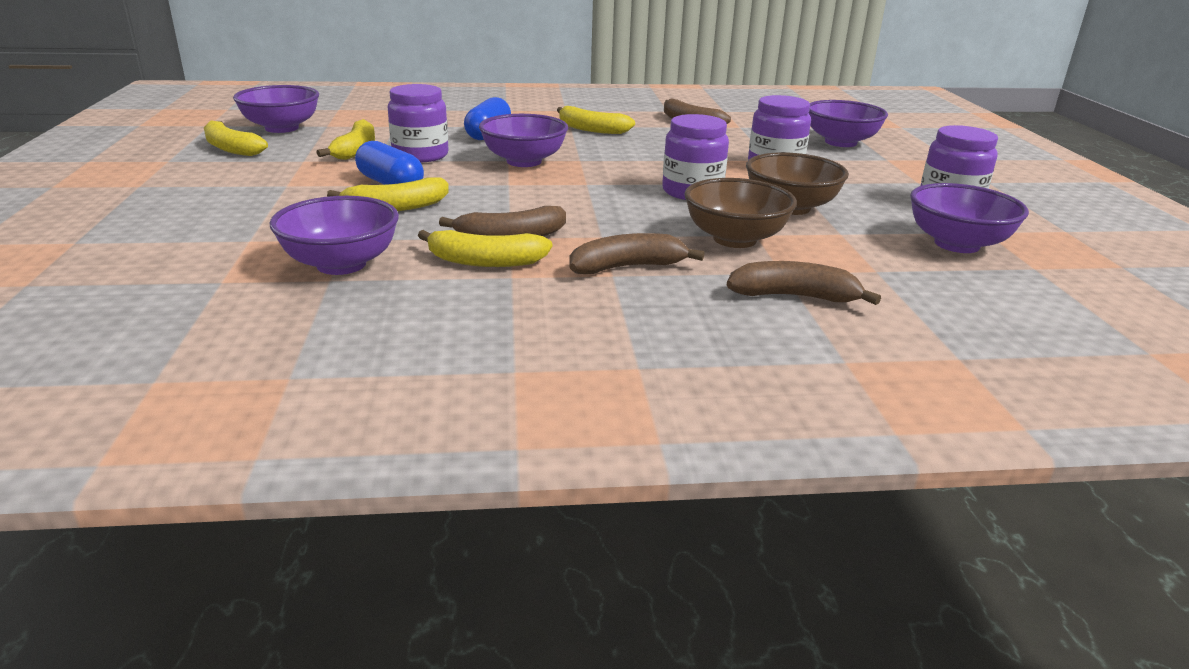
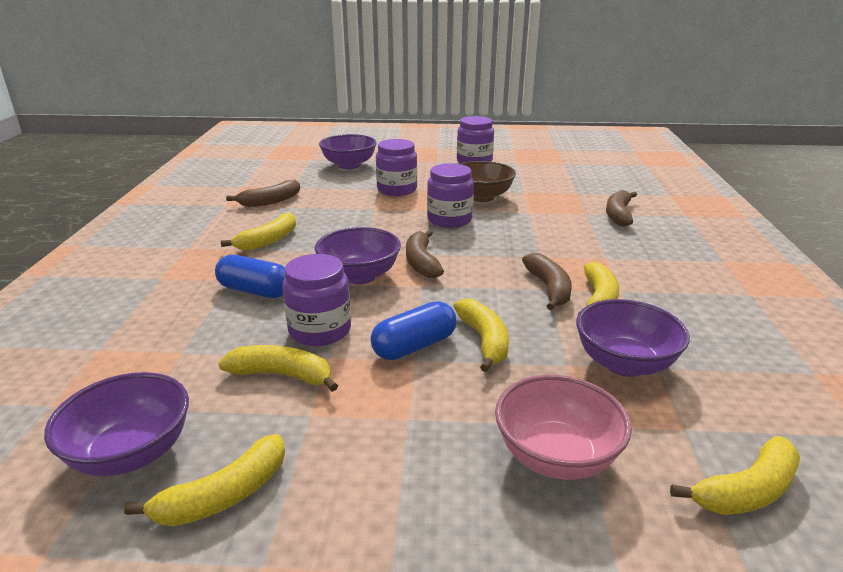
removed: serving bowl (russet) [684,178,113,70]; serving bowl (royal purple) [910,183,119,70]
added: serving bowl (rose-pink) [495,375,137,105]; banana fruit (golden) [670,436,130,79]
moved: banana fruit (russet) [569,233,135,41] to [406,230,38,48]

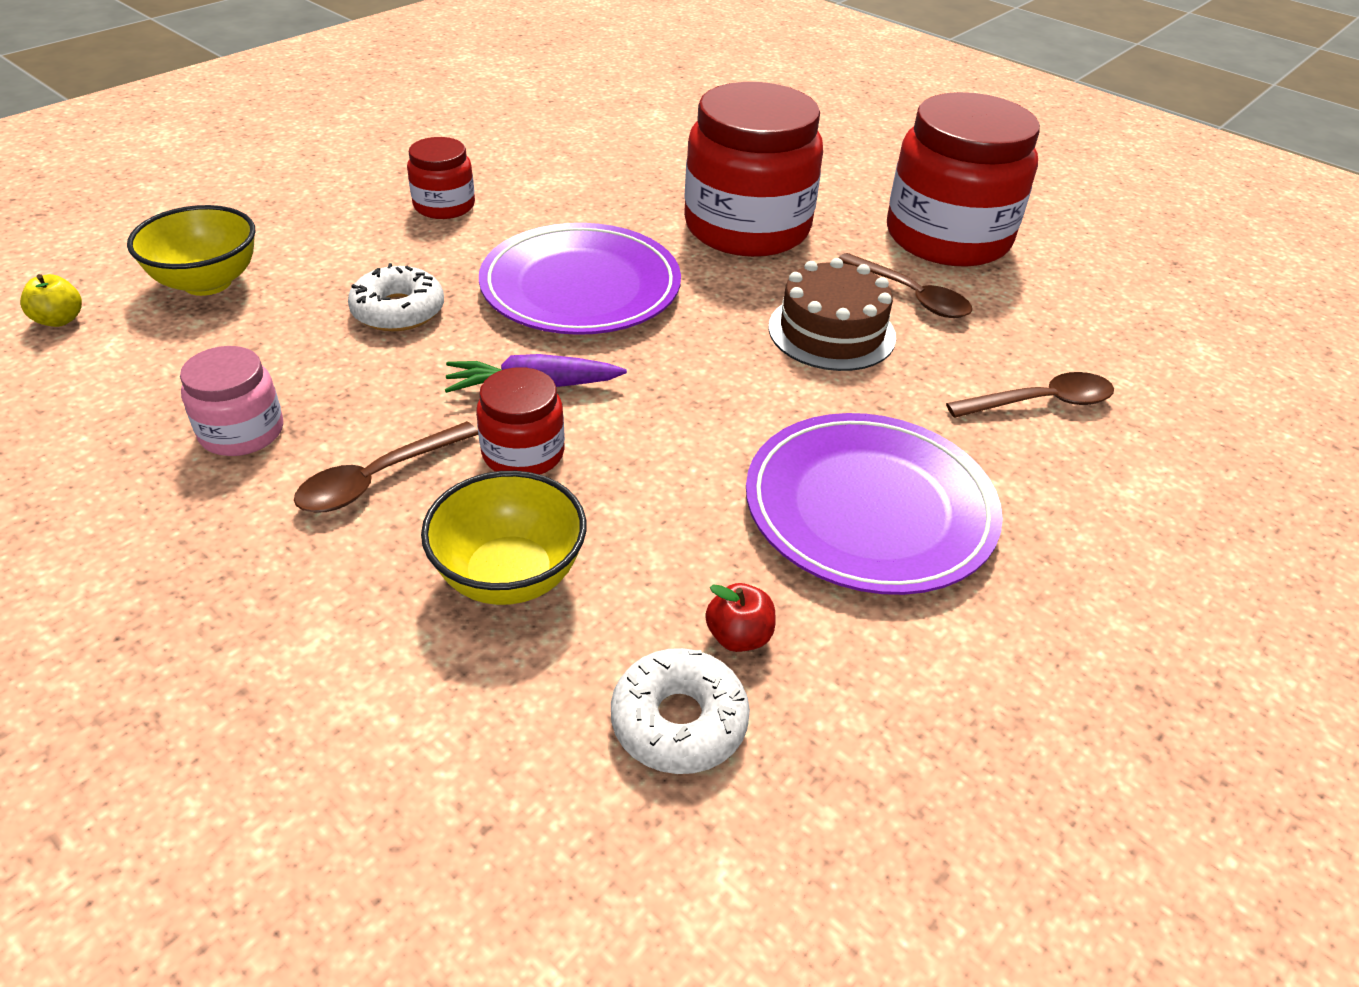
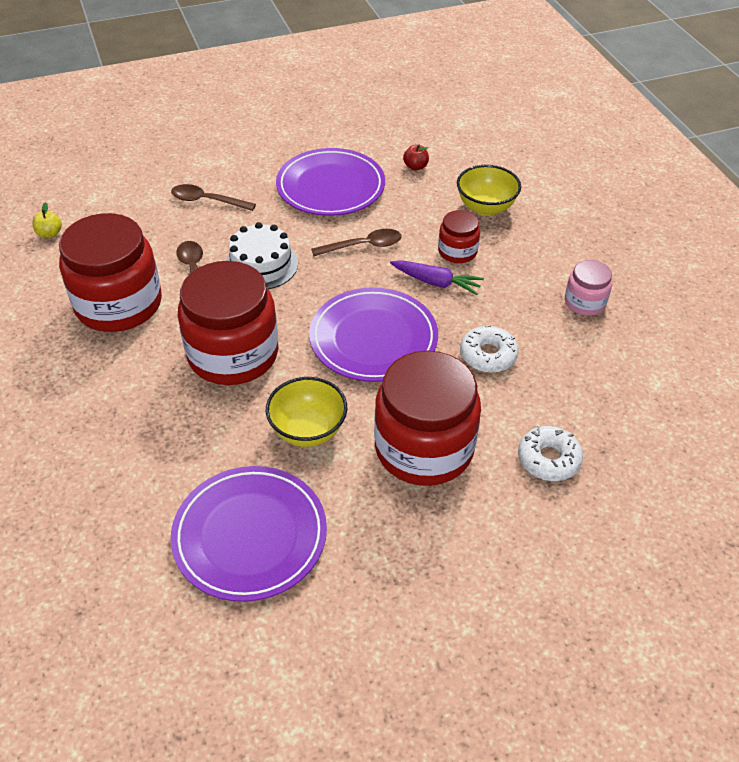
added: flat dish (royal purple) [171,466,156,136]
moved: serving bowl (golden) [127,205,129,91] to [266,377,81,70]; apple fruit (golden) [20,274,62,53] to [32,202,30,36]; teaspoon (russet) [294,421,184,92] to [311,229,91,27]; doughnut (white) [611,648,139,126] to [518,426,65,55]
recoloured: layer cake (russet) [768,258,128,113] to layer cake (white) [226,222,72,67]
resized: jar (red) [407,137,68,82] = [374,351,107,135] x2.07

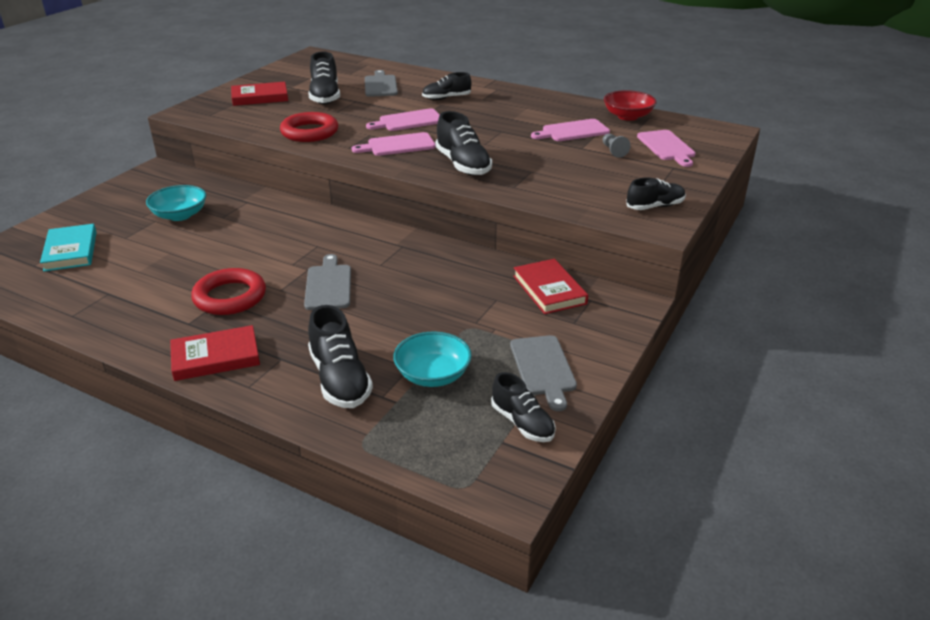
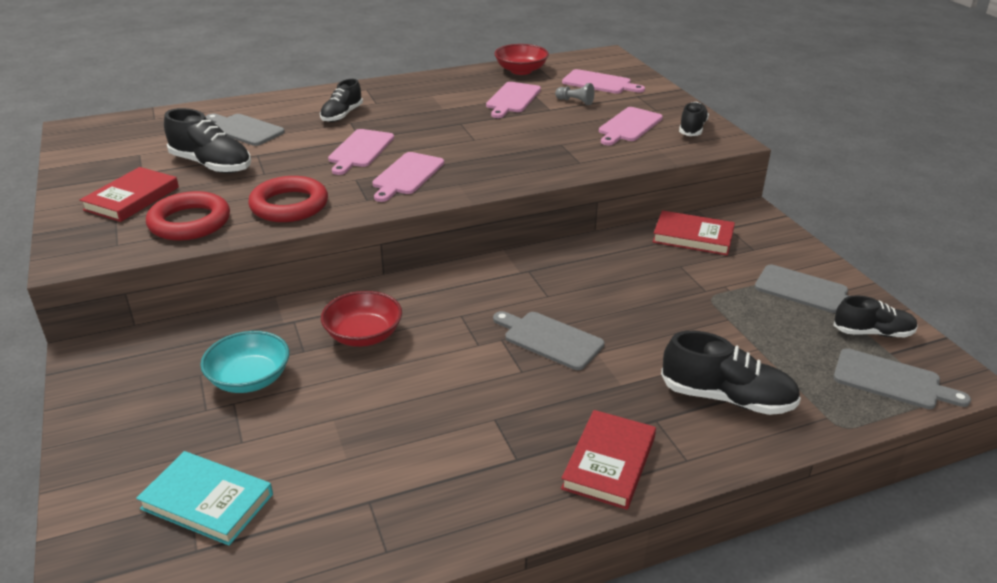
removed: sneaker (jet-black) [435,111,57,65]; serving bowl (aqua) [393,332,79,55]
added: bread board (rose-pink) [599,107,64,38]; serving bowl (red) [321,291,81,56]; bread board (grey) [833,348,138,61]
moved: hoop (red) [191,268,75,47] to [146,191,84,50]

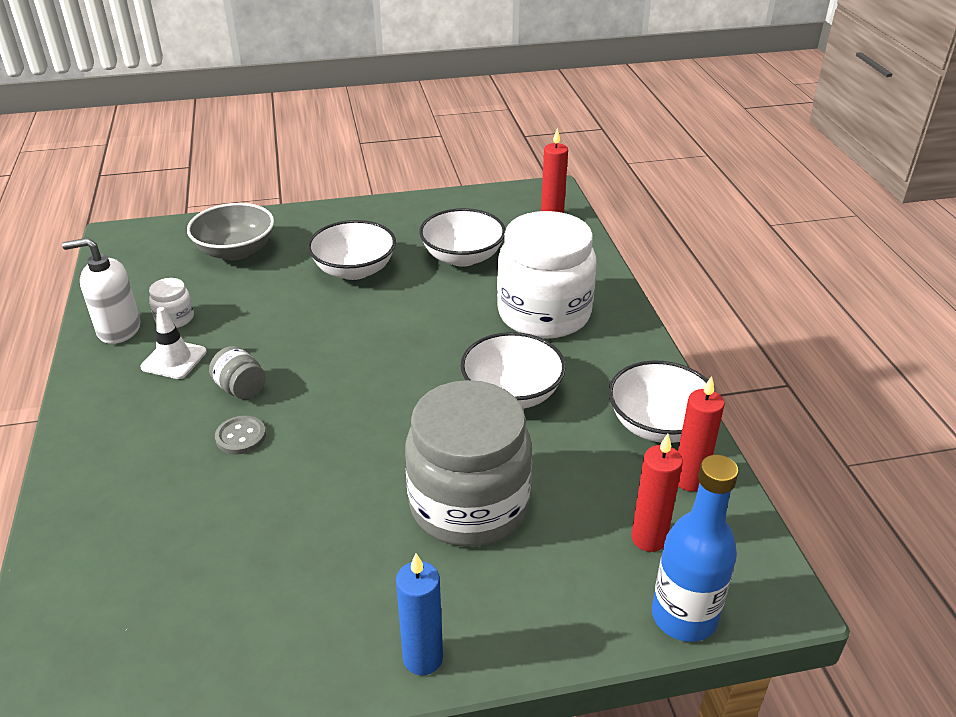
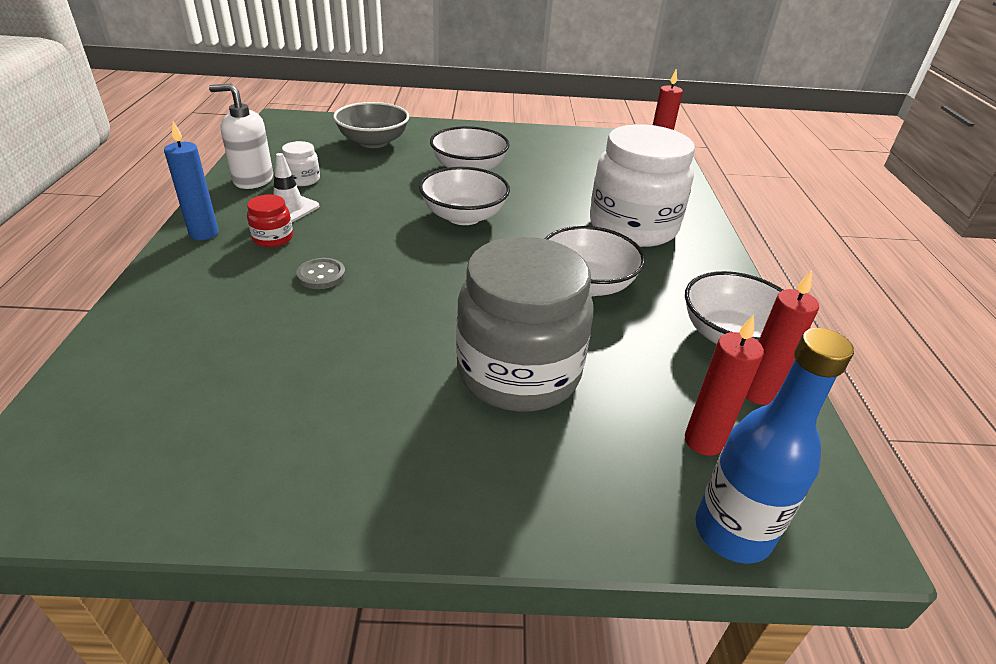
removed: jar (grey) [209,346,57,53]
added: jar (red) [247,195,46,52]
moved: serving bowl (white) [419,208,87,59] to [419,167,91,58]; wax candle (cobalt) [396,553,47,123] to [164,121,55,119]

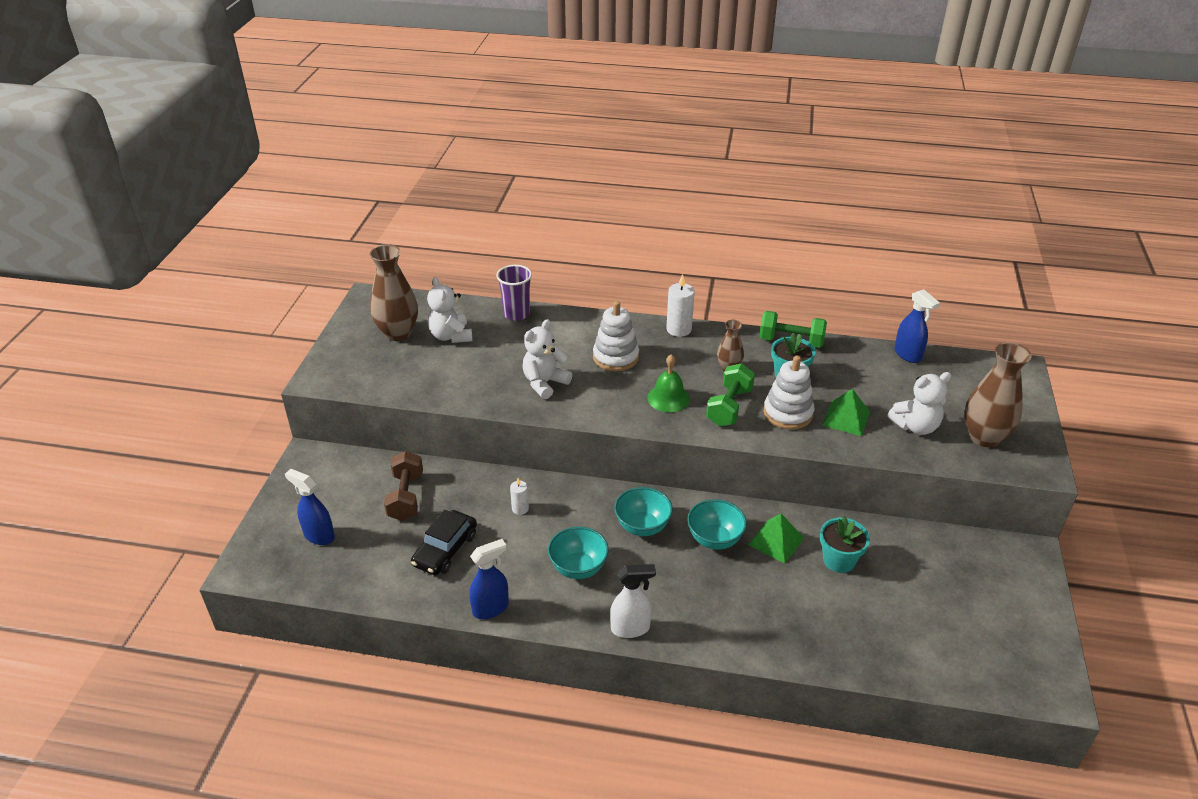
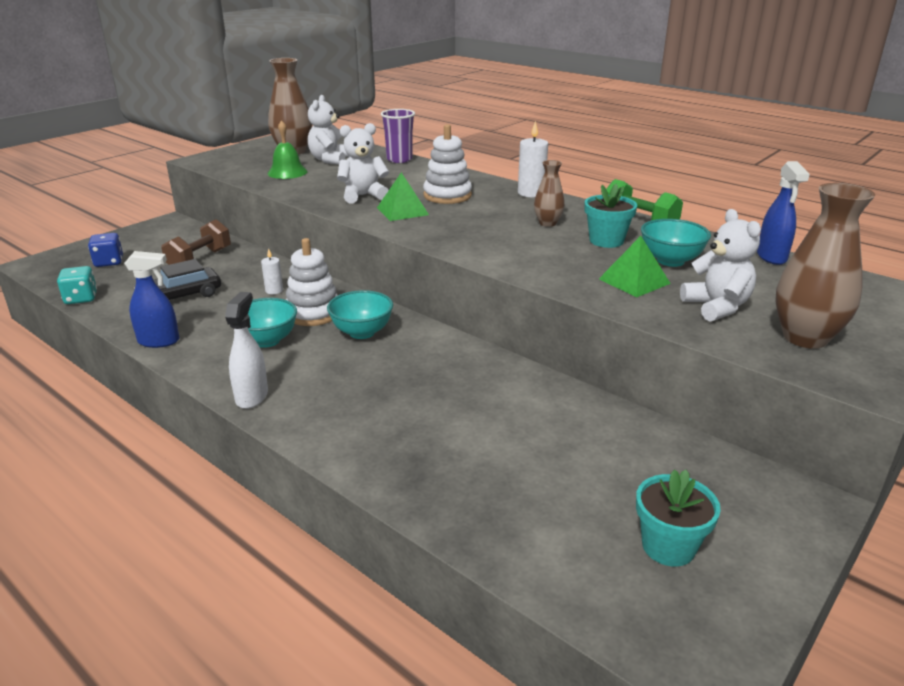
removed: hand weight (emerald) [706,363,49,63]
added: dice (aqua) [57,266,40,38]
moved: bell (emerald) [647,354,43,58] to [268,120,39,59]; stacking toy (white) [764,356,50,74] to [286,238,52,88]; serving bowl (aqua) [687,499,60,51] to [641,219,70,48]; pyramid shape (emerald) [748,514,56,50] to [377,172,52,49]; potted plant (aqua) [820,516,50,57] to [636,469,85,97]
replaced: sprayer (cobalt) [285,469,50,76] to dice (cobalt) [88,233,35,34]
turned: teddy (white) [887,372,65,63] = [680,209,81,112] 120 degrees counterclockwise; sprayer (white) [610,564,46,74] = [225,292,43,117] 105 degrees counterclockwise

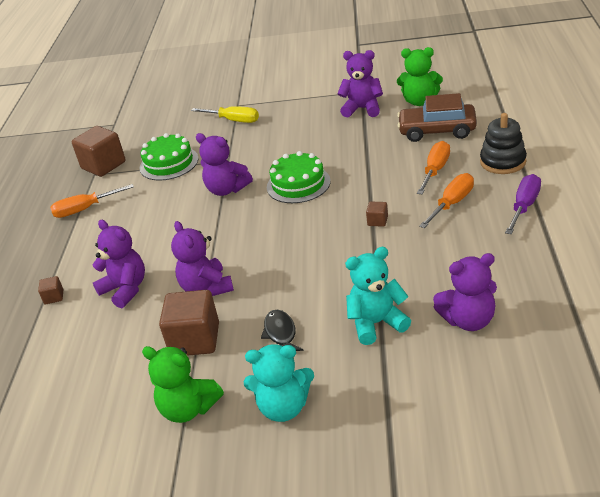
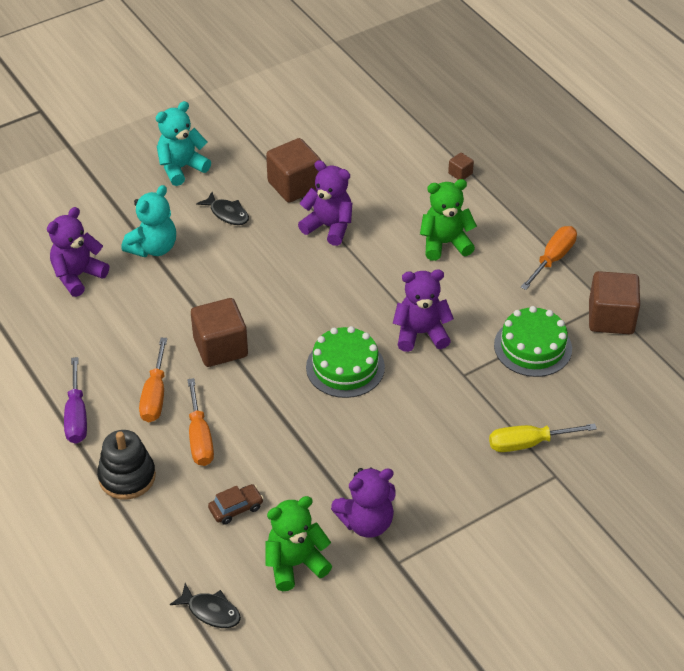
removed: teddy (royal purple) [92,220,53,88]
added: fish (jet-black) [170,583,71,45]
moved: teddy (emerald) [142,346,82,77] to [420,179,57,82]
resized: toy car (russet) [397,93,80,49] = [208,484,56,41] x0.50; cube (russet) [366,202,22,25] = [191,298,57,69] x2.23

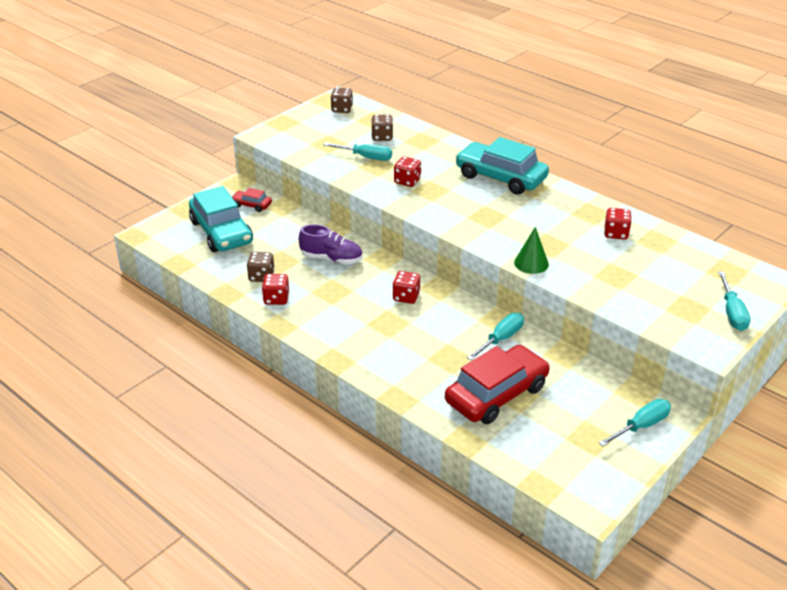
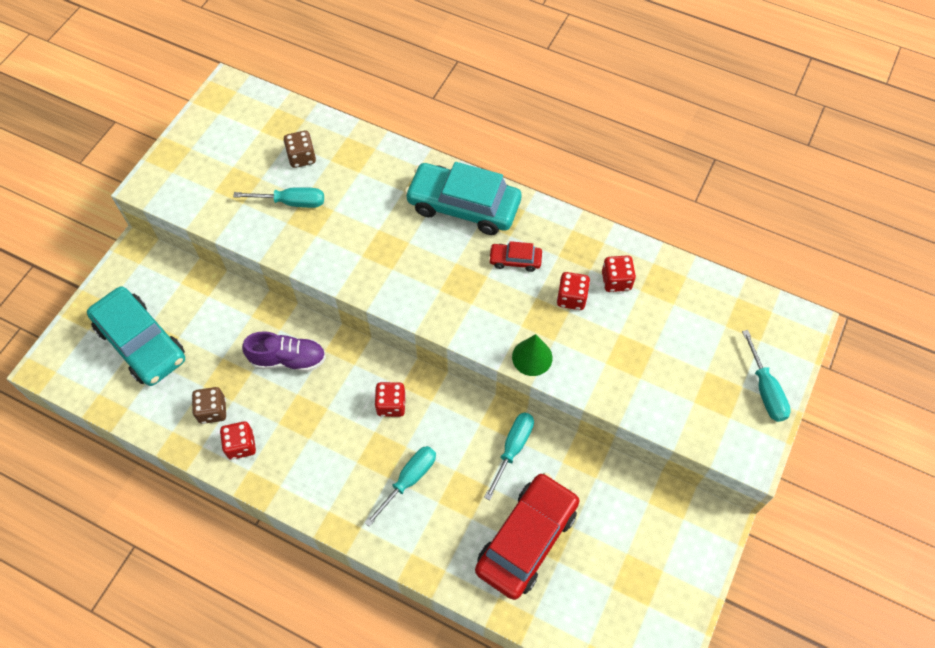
removed: dice (russet) [331,88,22,25]
moved: dice (red) [394,156,27,31] to [557,272,33,38]; toy car (red) [232,188,40,24] to [489,241,53,31]; hand screwdriver (aqua) [599,399,72,47] to [365,446,71,81]

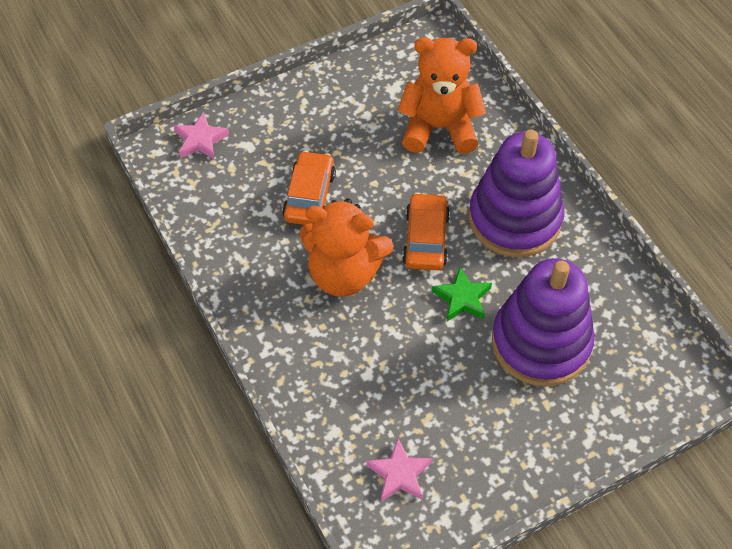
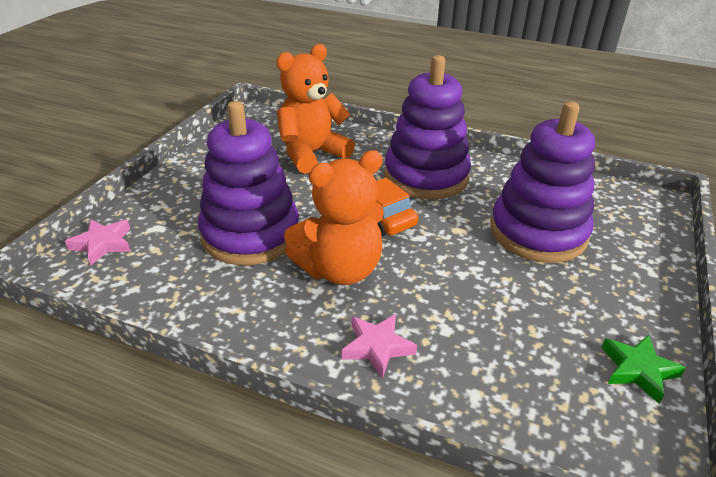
moved: five-pointed star (emerald) [432,267,60,54] to [601,335,85,69]; five-pointed star (rose-pink) [367,439,65,62] to [341,314,76,65]
replaced: toy car (bright orange) [282,151,54,74] to stacking toy (royal purple) [198,101,101,164]

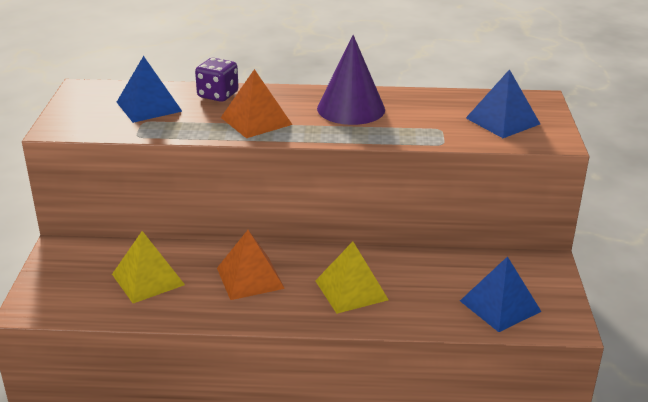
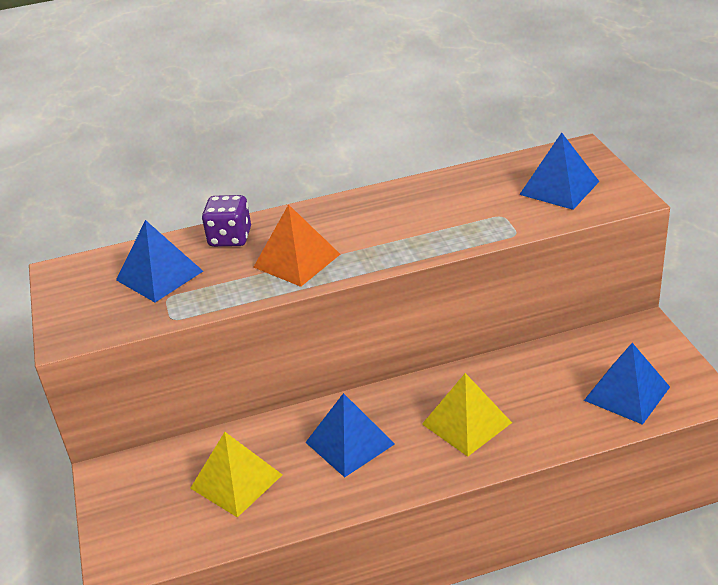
removed: cone shape (royal purple) [317,35,68,90]
recoloured: pyramid shape (bright orange) [217,230,68,70] to pyramid shape (cobalt) [305,393,90,85]

